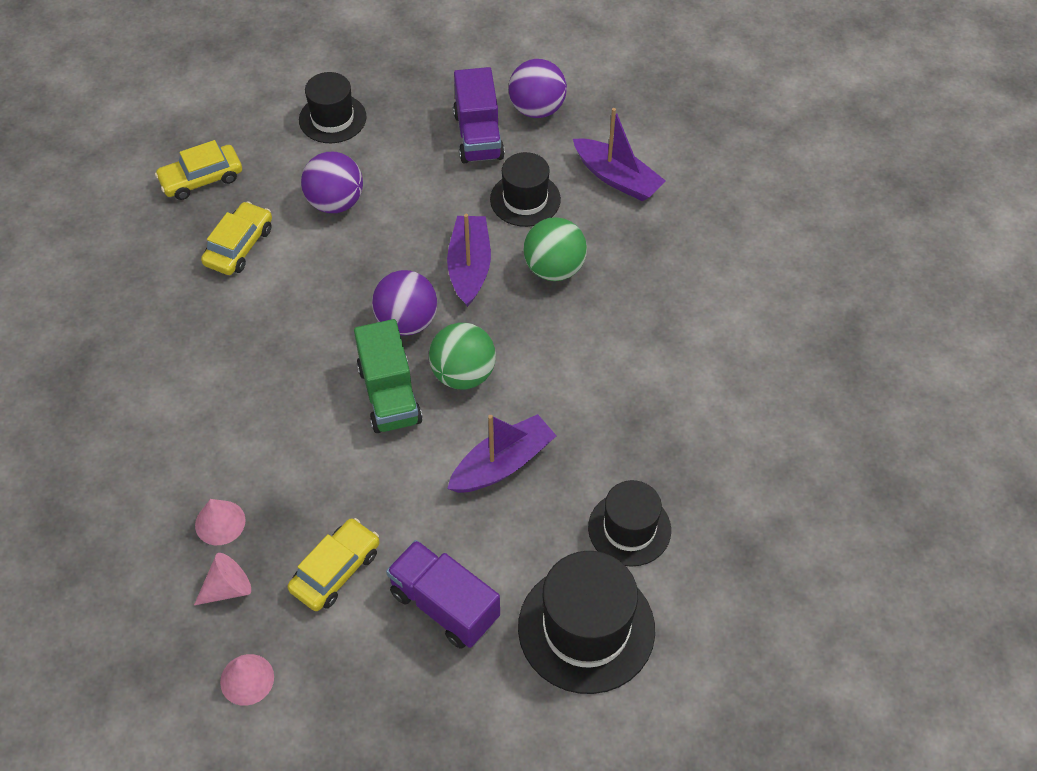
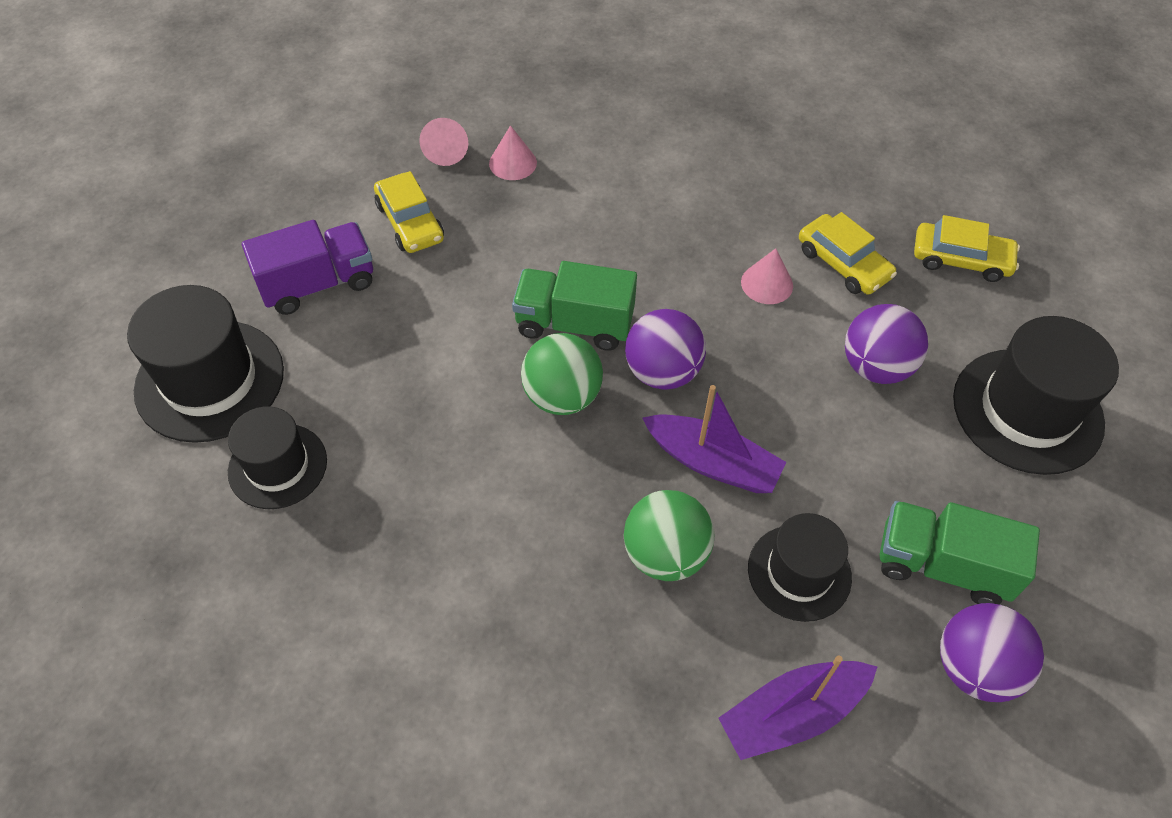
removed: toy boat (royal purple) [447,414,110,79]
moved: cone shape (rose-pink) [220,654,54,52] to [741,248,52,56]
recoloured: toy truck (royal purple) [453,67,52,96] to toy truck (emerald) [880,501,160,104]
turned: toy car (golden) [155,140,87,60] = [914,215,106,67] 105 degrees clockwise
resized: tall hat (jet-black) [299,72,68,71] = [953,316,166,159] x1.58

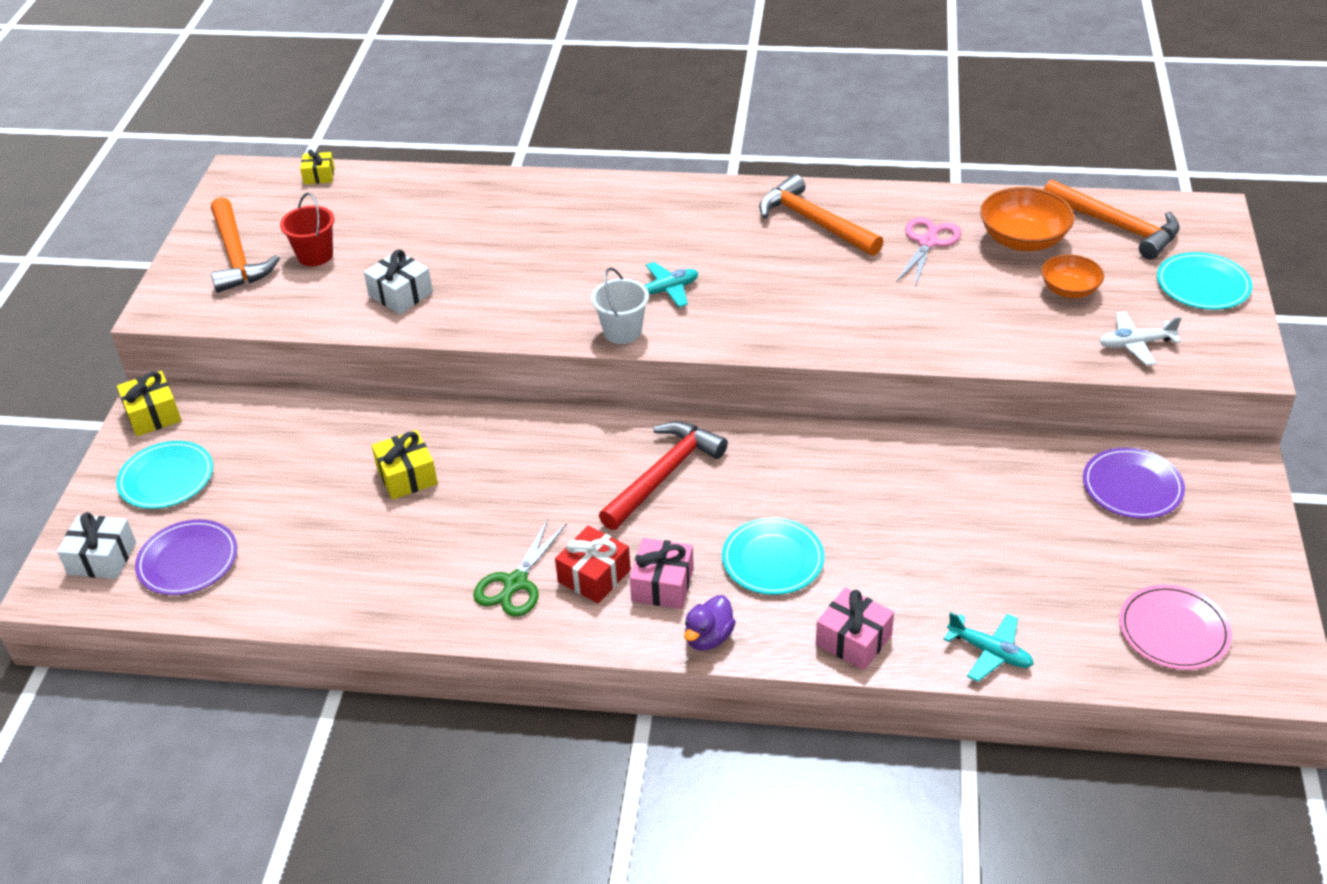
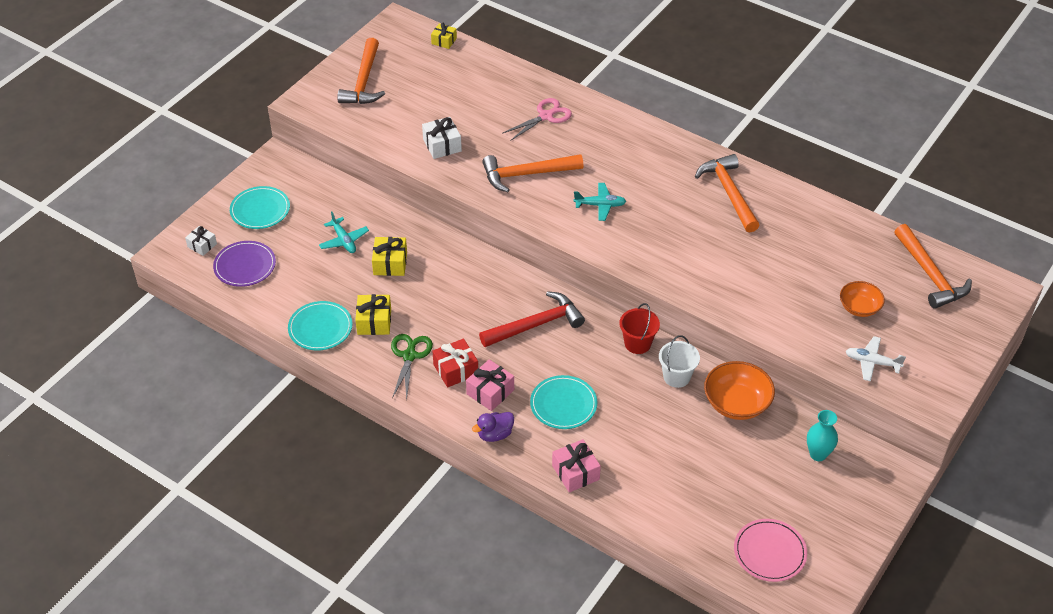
added: carpenter's hammer (bright orange) [482,154,101,38]
moved: serving bowl (bright orange) [980,187,95,64] to [704,361,71,59]; pail (red) [280,193,54,73] to [619,303,41,51]; pair of scissors (rose-pink) [896,217,65,70] to [502,98,70,43]; flat dish (aqua) [1157,252,96,58] to [288,301,65,50]; pail (white) [591,268,58,76] to [659,335,41,53]; wrapped gift (golden) [117,371,65,65] to [355,294,36,41]; aeroplane (aqua) [943,612,91,70] to [319,211,50,42]
replaced: flat dish (royal purple) [1083,447,102,72] to flower vase (aqua) [807,410,31,51]
turned: pair of scissors (emerald) [473,519,94,97] = [391,334,42,66] 135 degrees clockwise
resized: wrapped gift (white) [57,512,79,67] = [185,226,32,30] x0.66

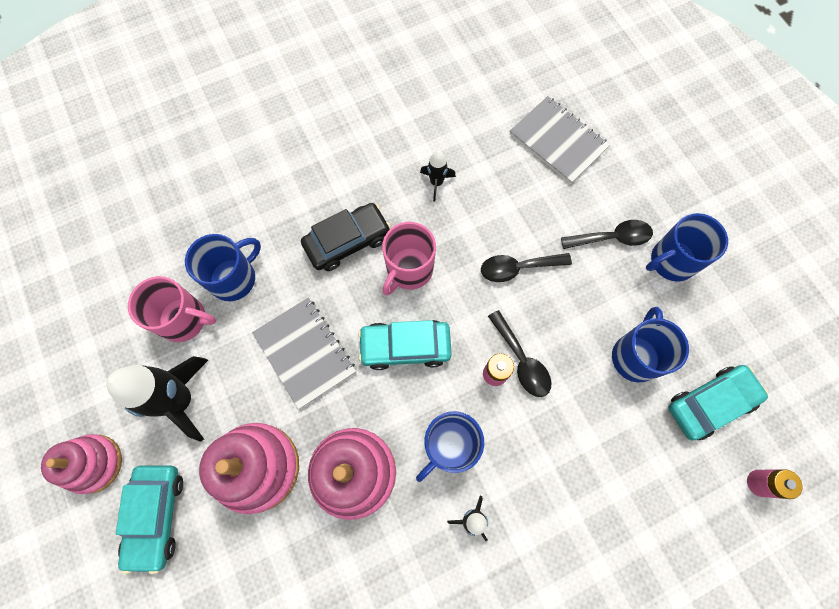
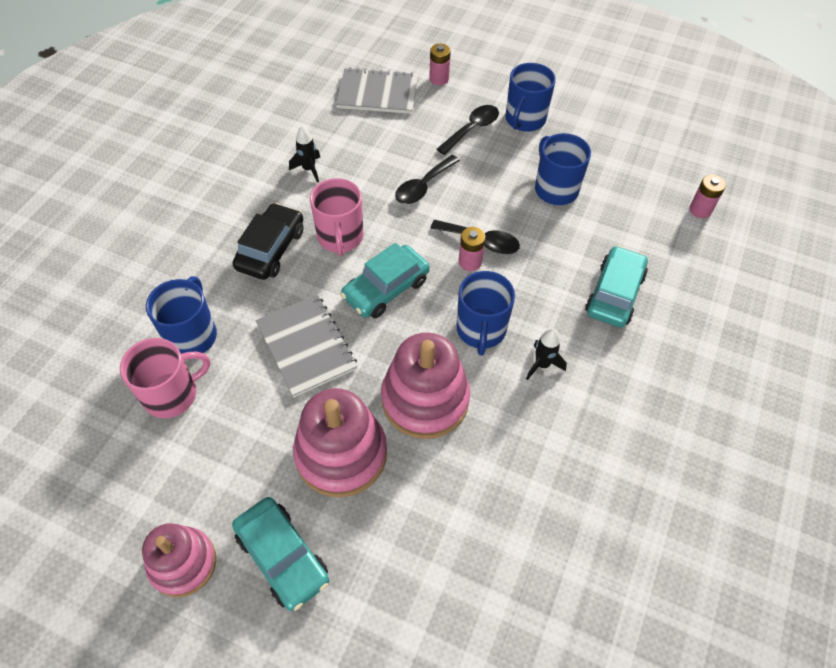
removed: rocket (jet-black) [106,356,102,86]
added: AA battery (rose-pink) [429,44,22,41]
moved: toy car (aqua) [669,365,99,76] to [585,246,63,81]
turned: notepad (grey) [252,298,104,111] = [255,295,103,102] 45 degrees clockwise

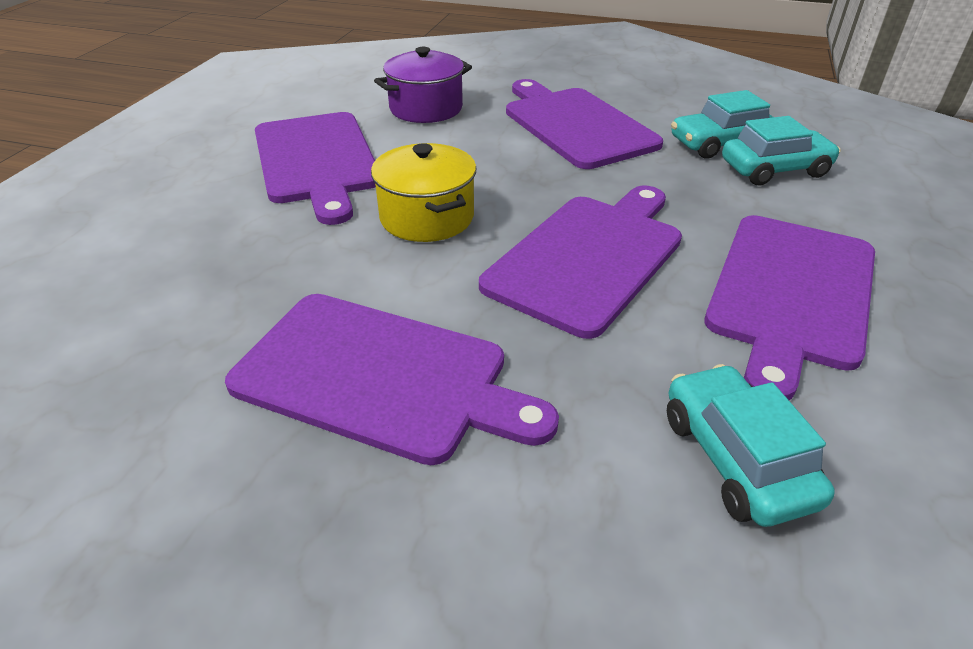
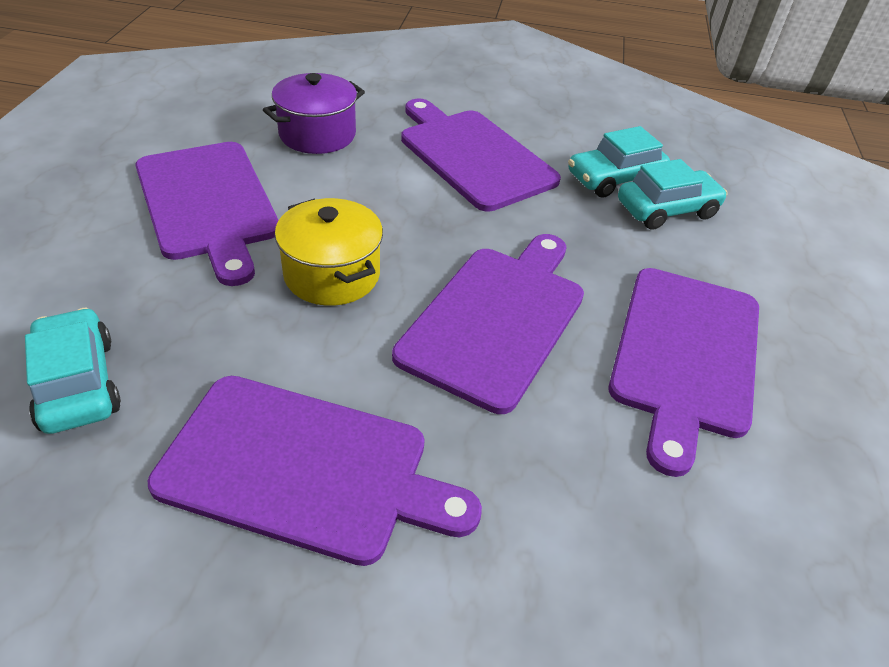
moved: toy car (aqua) [667,364,168,163] to [25,307,96,127]

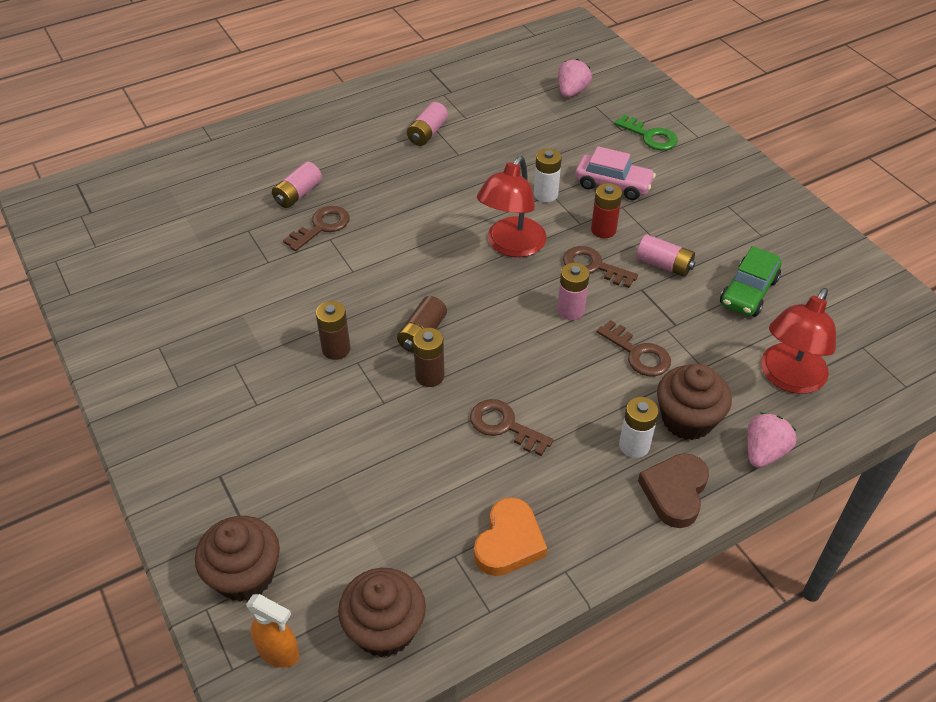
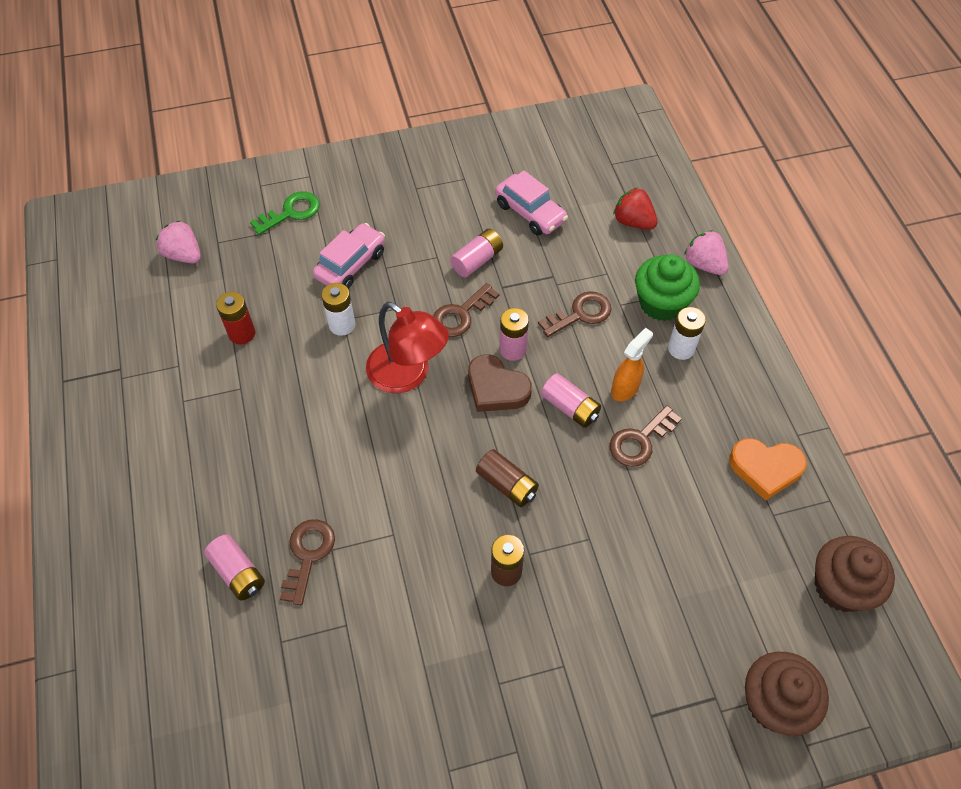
removed: AA battery (russet) [413,328,31,59]
moved: AA battery (rose-pink) [407,102,41,44] to [541,373,60,55]; AA battery (red) [591,183,31,55] to [216,292,39,52]; heart shape (russet) [638,453,71,75] to [468,354,64,58]; sprayer (bright orange) [246,594,54,74] to [611,328,42,73]
replaced: lamp (red) [761,288,75,106] to strawberry (red) [613,187,44,43]
recoloured: toy car (emerald) [720,246,61,71] to toy car (rose-pink) [495,170,73,66]; fairy cake (russet) [657,364,75,76] to fairy cake (emerald) [635,254,65,67]
turned: latchkey (russet) [283,206,67,45] = [280,519,55,86] 45 degrees clockwise; heart shape (bright orange) [474,497,73,79] = [729,438,78,63] 150 degrees clockwise

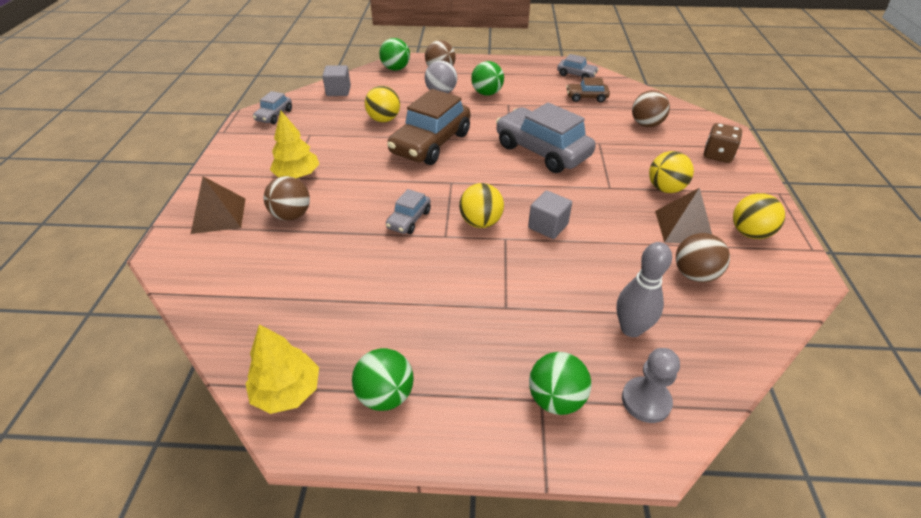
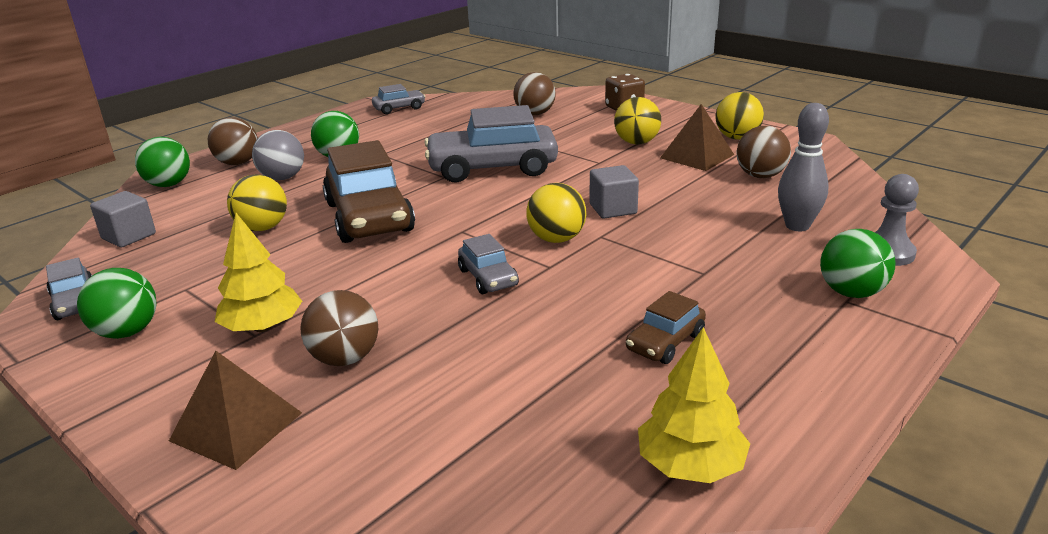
moved: toy car (russet) [566,77,44,25] to [626,291,80,73]; sphere (emerald) [352,348,62,63] to [77,268,80,71]

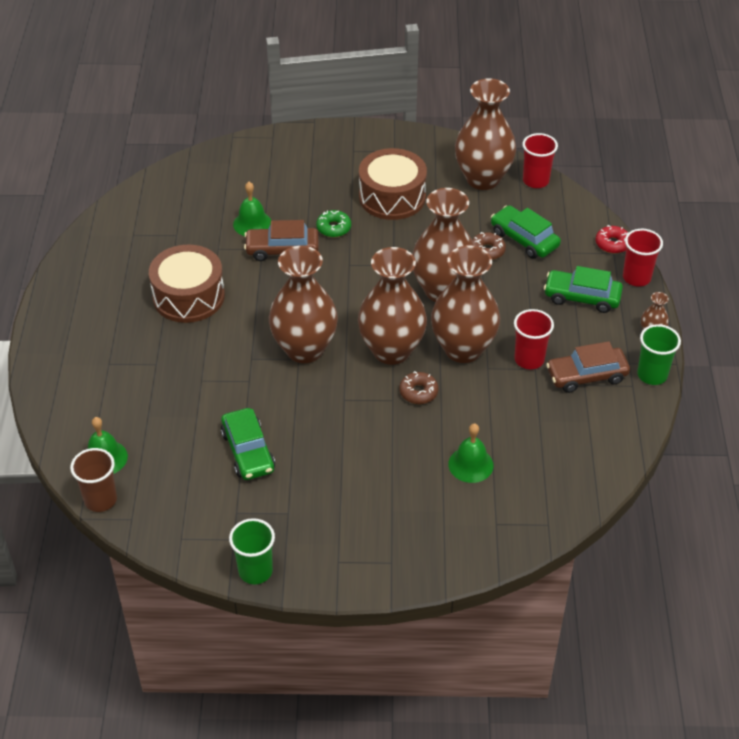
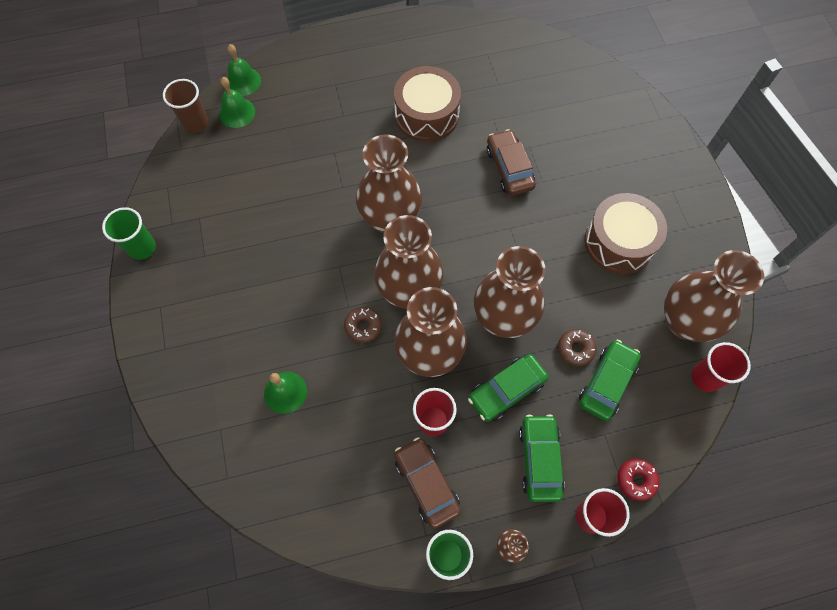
removed: doughnut (emerald) [316,210,35,27]
moved: bell (emerald) [233,182,38,54] to [227,44,34,52]; toy car (emerald) [221,408,54,72] to [468,354,81,68]

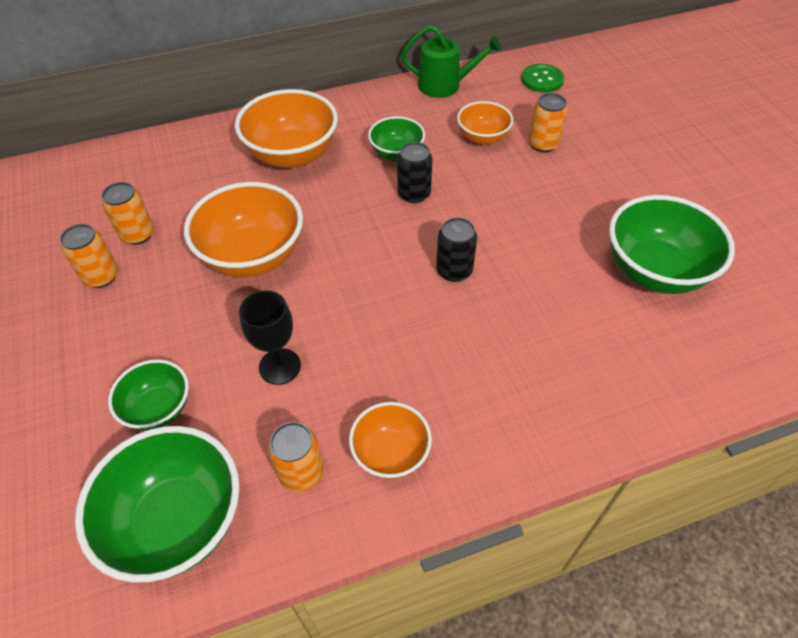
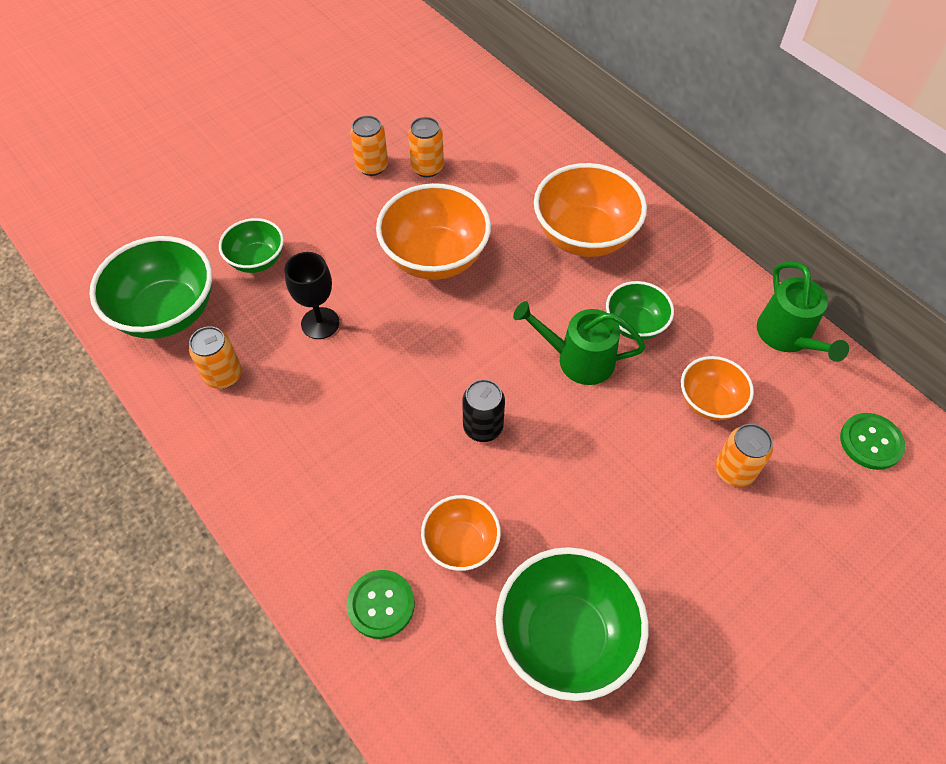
added: button (emerald) [347,570,68,69]
moved: serving bowl (bright orange) [349,402,83,77] to [421,495,80,76]
replaced: soda can (jet-black) [397,142,35,61] to watering pot (emerald) [513,301,133,84]

